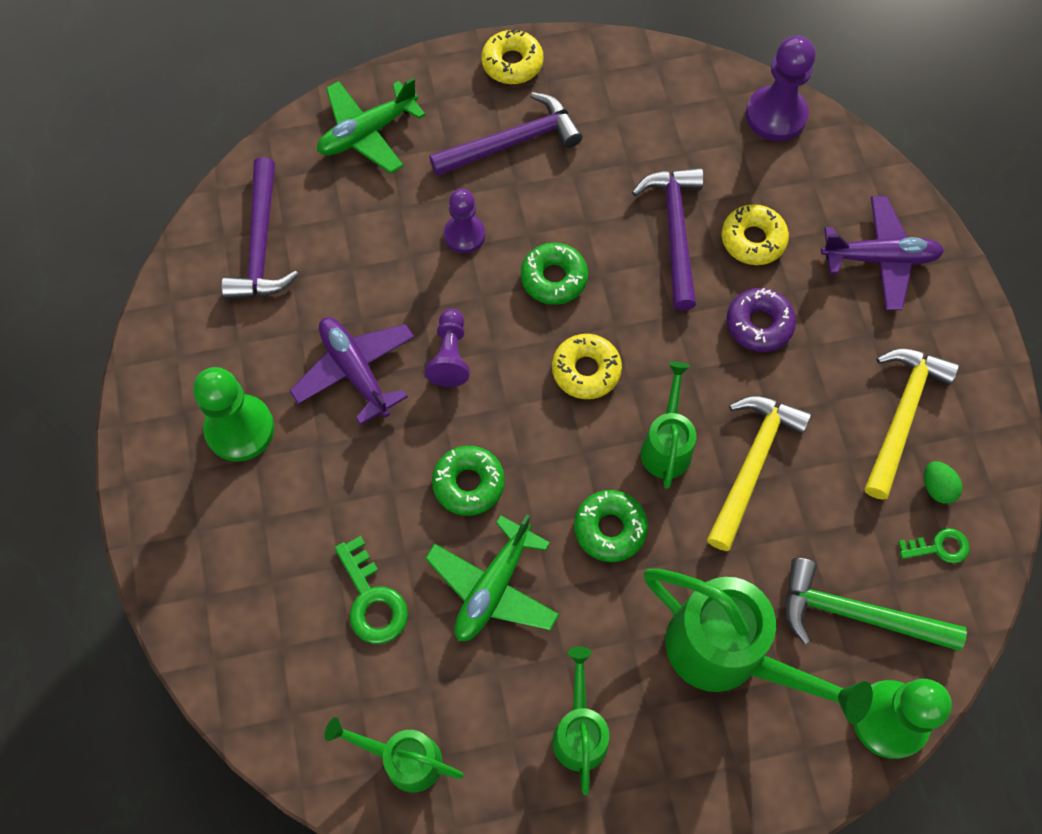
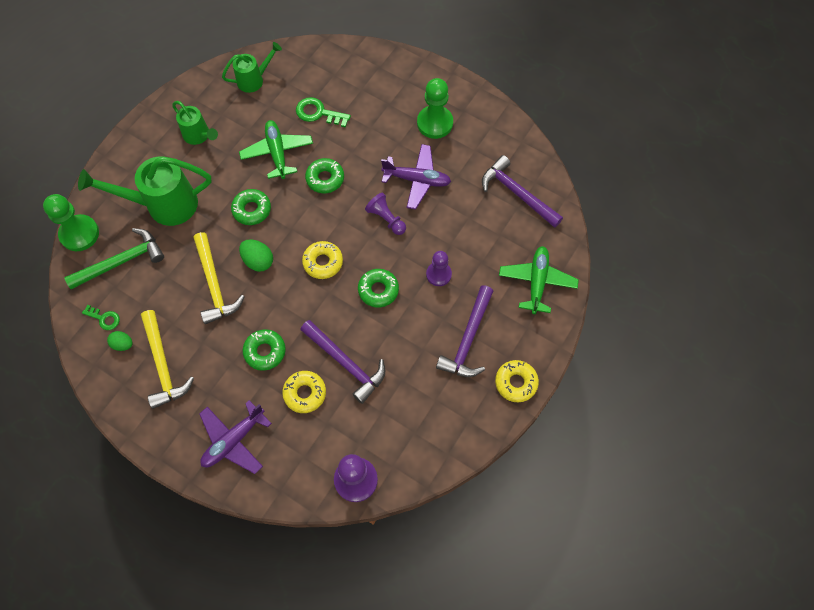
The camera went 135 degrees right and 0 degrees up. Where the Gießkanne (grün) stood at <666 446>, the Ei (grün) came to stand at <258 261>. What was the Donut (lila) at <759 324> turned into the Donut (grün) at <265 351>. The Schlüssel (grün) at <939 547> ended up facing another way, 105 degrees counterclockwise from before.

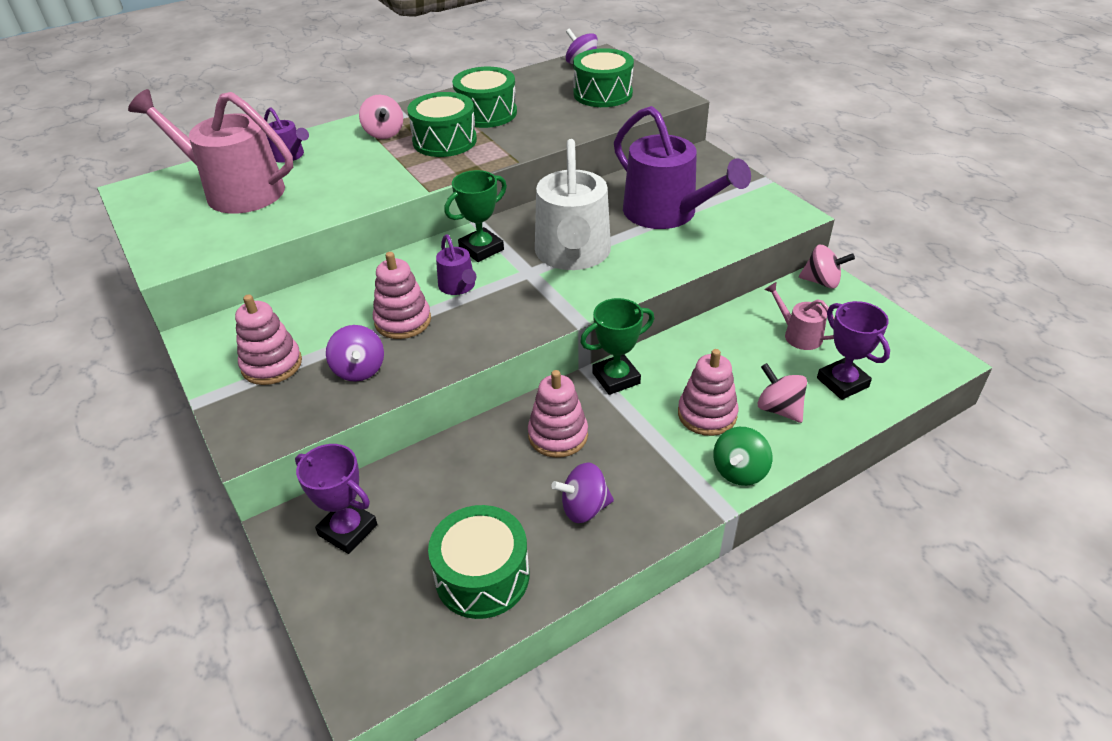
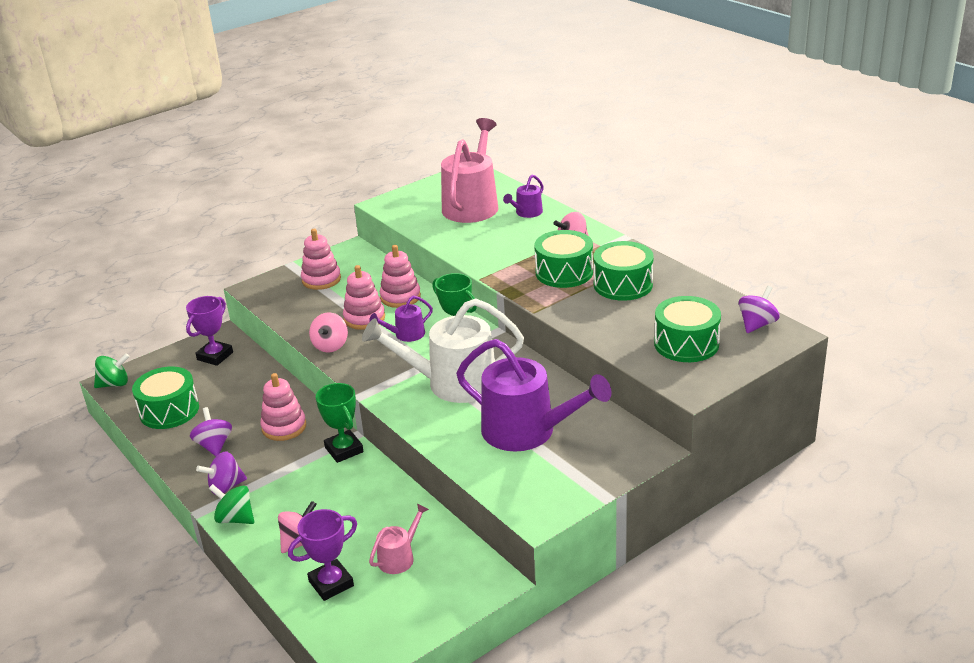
The camera went 85 degrees right and 10 degrees down. The Kreisel (lila) ended up elsewhere, having gone from <359 370> to <225 487>. The Gießkanne (lila) at <666 213> ended up facing another way, 105 degrees counterclockwise from before. The Stapelspielzeug (rosa) ended up elsewhere, having gone from <707 414> to <400 297>. The Kreisel (rosa) ended up elsewhere, having gone from <821 282> to <330 346>. The second view gained the Kreisel (grün) at <114 384>.

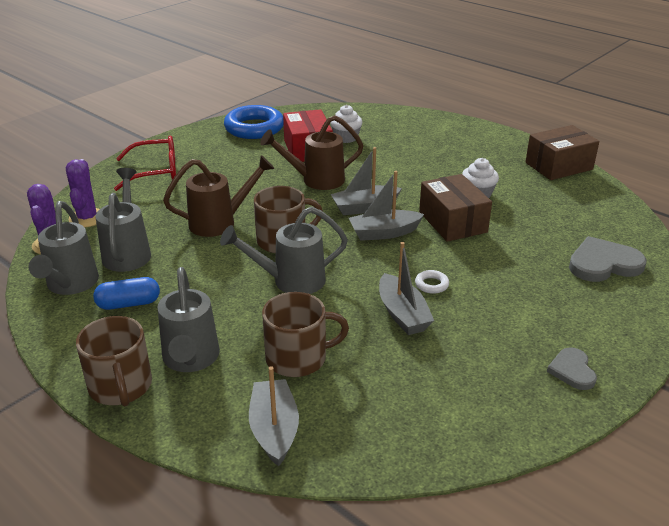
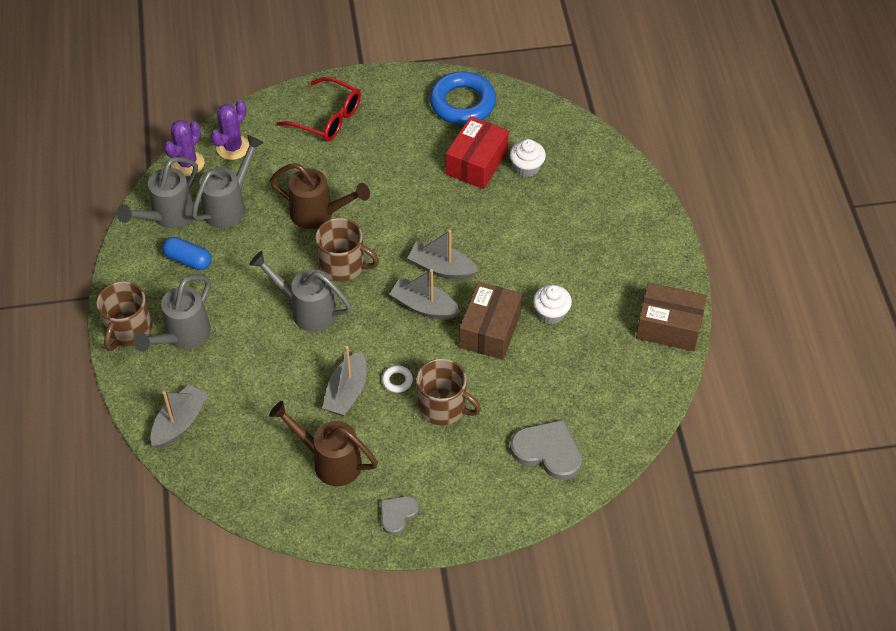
The camera went 40 degrees right and 20 degrees up. The Gießkanne (braun) ended up elsewhere, having gone from <316 180> to <330 461>. The Tasse (braun) ended up elsewhere, having gone from <298 358> to <443 406>.

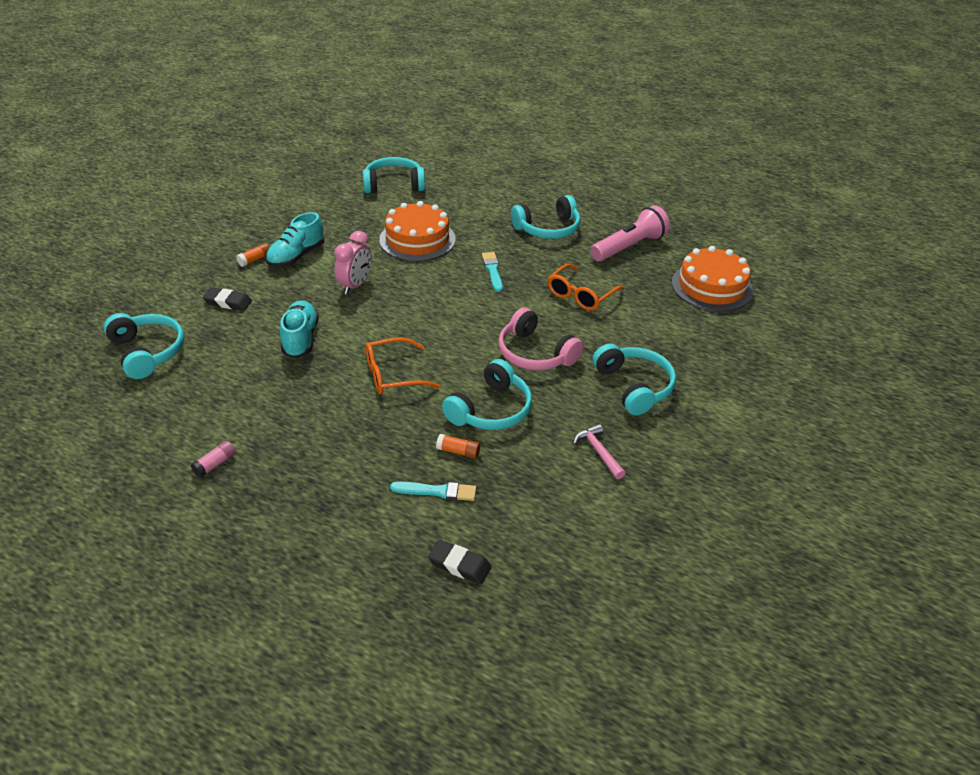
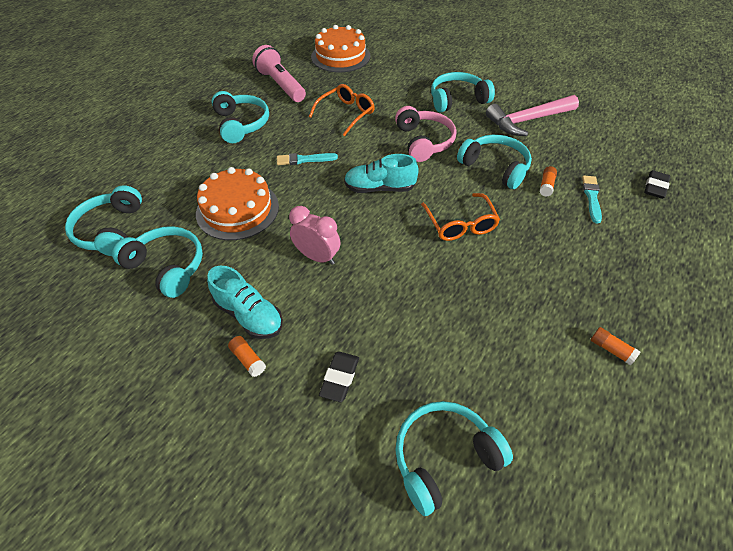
The camera went 85 degrees left and 10 degrees up. What was the Klebestift (rosa) at <215 464> turned into the Klebestift (orange) at <611 349>. The Schuh (türkis) ended up elsewhere, having gone from <300 339> to <379 188>. The Kopfhörer (rosa) at <535 353> ended up facing another way, 60 degrees counterclockwise from before. The Brille (orange) at <581 295> ended up facing another way, 90 degrees counterclockwise from before. The size of the Hammer (rosa) at <598 452> changed by a factor of 1.94. The second view gained the Kopfhörer (türkis) at <167 267>.

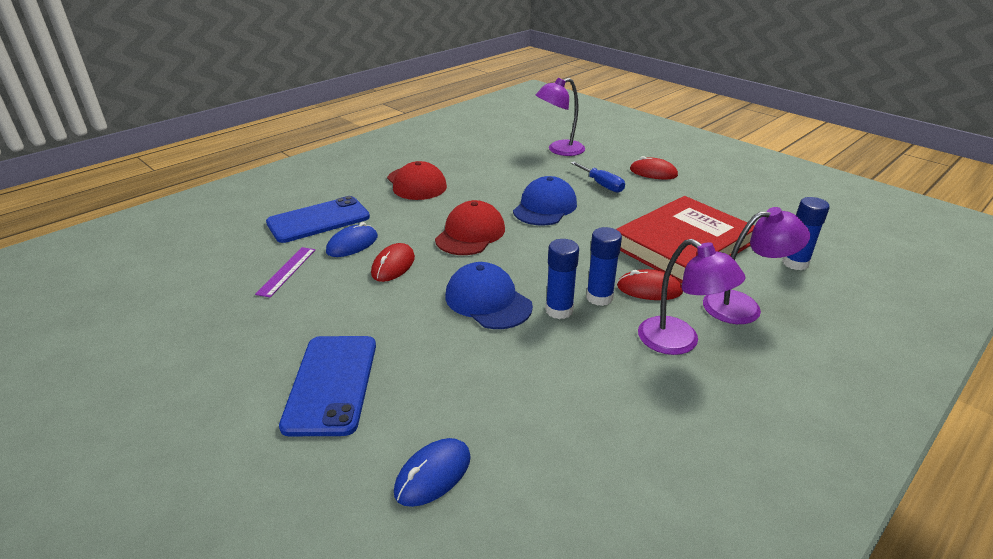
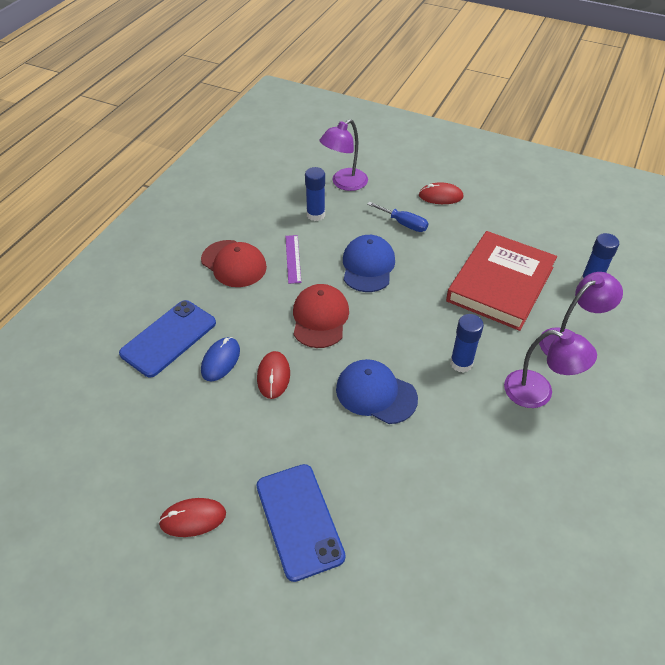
The camera went 20 degrees left and 15 degrees up. The Lineal (lila) ended up elsewhere, having gone from <287 271> to <293 259>. The second view lost the Computermaus (blau) at <433 474>. The Klebestift (blau) ended up elsewhere, having gone from <559 310> to <316 215>. The Computermaus (rot) ended up elsewhere, having gone from <649 289> to <193 518>.

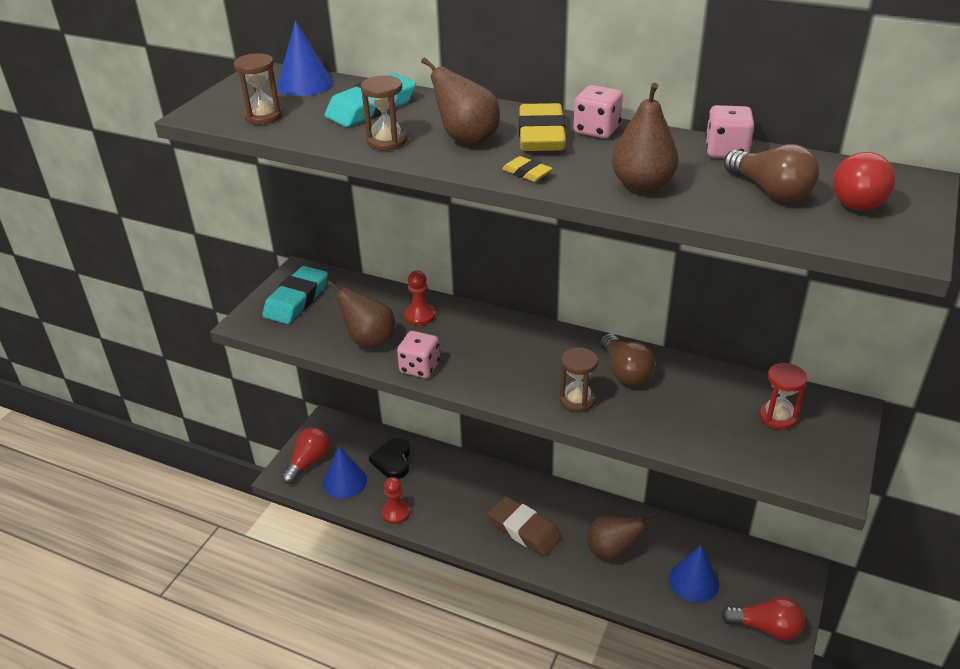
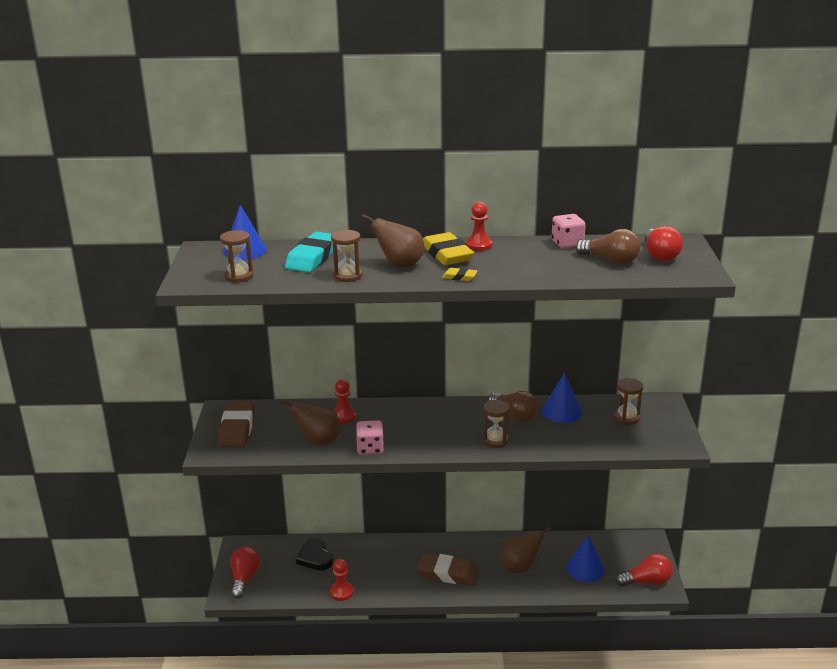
The camera went 25 degrees left and 10 degrees down. What was the Radiergummi (türkis) at <297 300> turned into the Radiergummi (braun) at <237 429>. The Kegel (blau) ended up elsewhere, having gone from <345 481> to <562 411>. Where the Spielwürfel (rosa) stood at <596 130>, the Bauer (rot) came to stand at <479 245>. The second view lost the Birne (braun) at <642 186>. What was the Sanduhr (rot) at <777 417> turned into the Sanduhr (braun) at <626 418>.

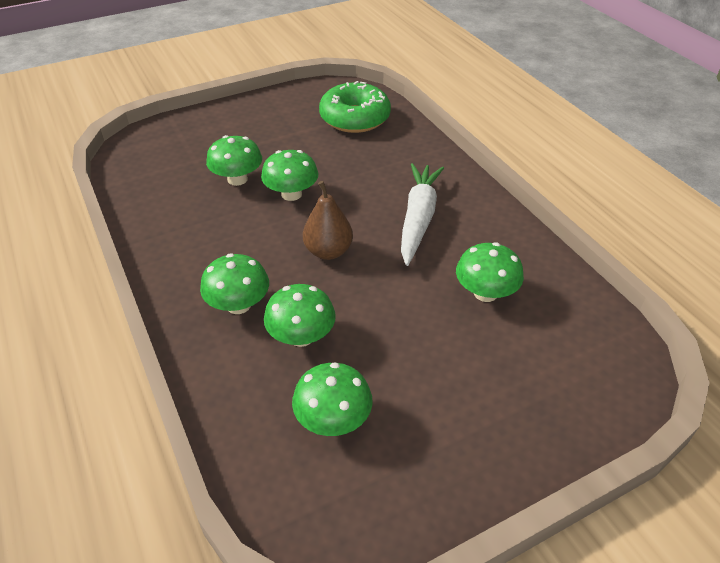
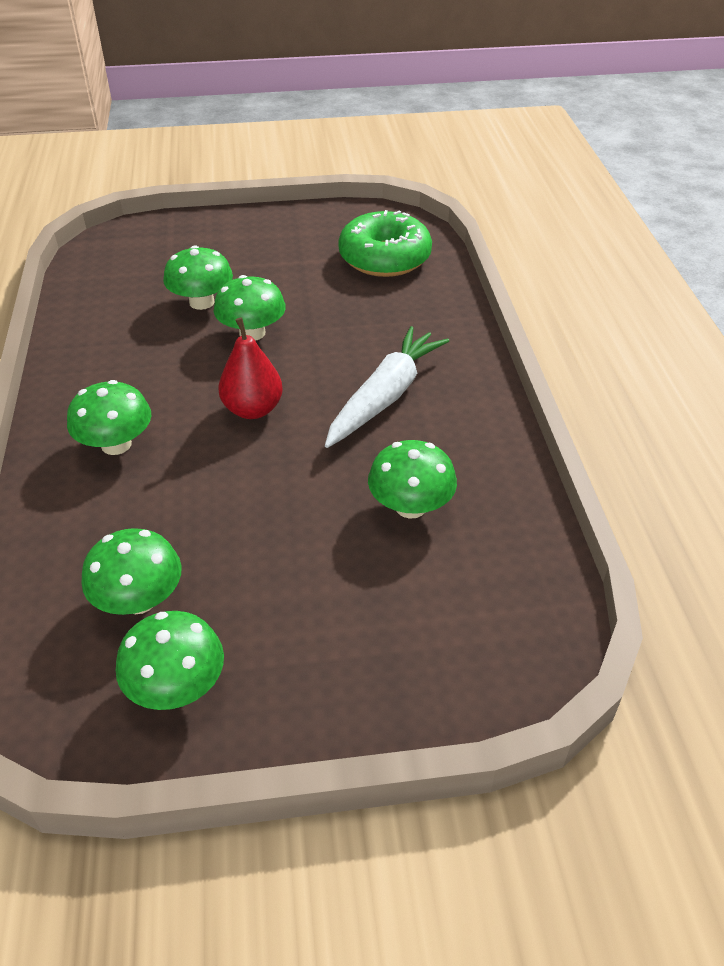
The camera went 20 degrees right and 0 degrees up. The Pilz (grün) ended up elsewhere, having gone from <301 336> to <176 686>. What was the Birne (braun) at <328 251> turned into the Birne (rot) at <253 409>.

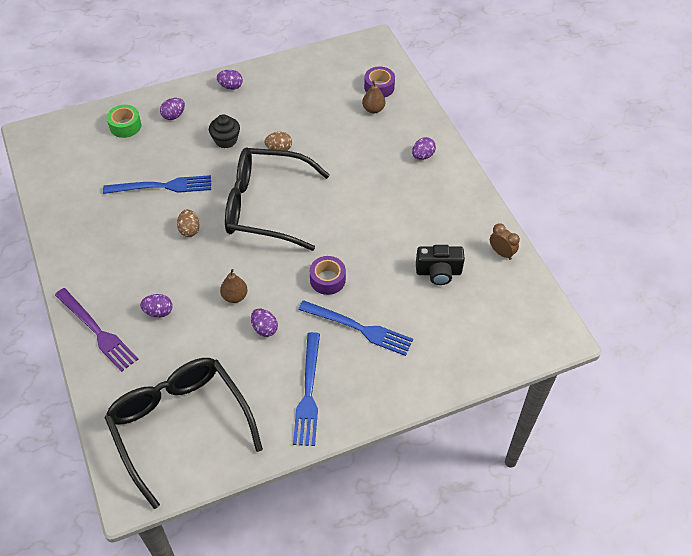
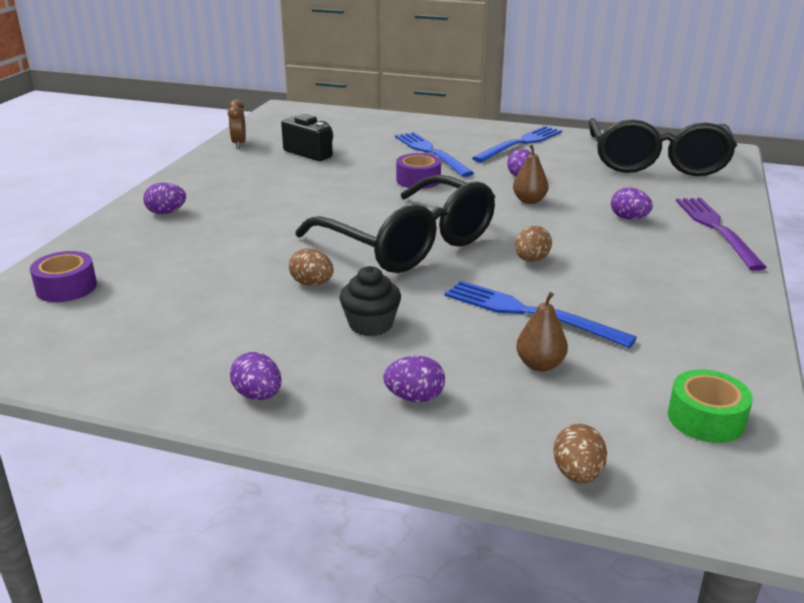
The camera went 140 degrees left and 25 degrees down. The Klebeband (grün) ended up elsewhere, having gone from <125 126> to <706 418>. The Birne (braun) ended up elsewhere, having gone from <373 109> to <540 365>. The second view gained the Ei (braun) at <577 474>.

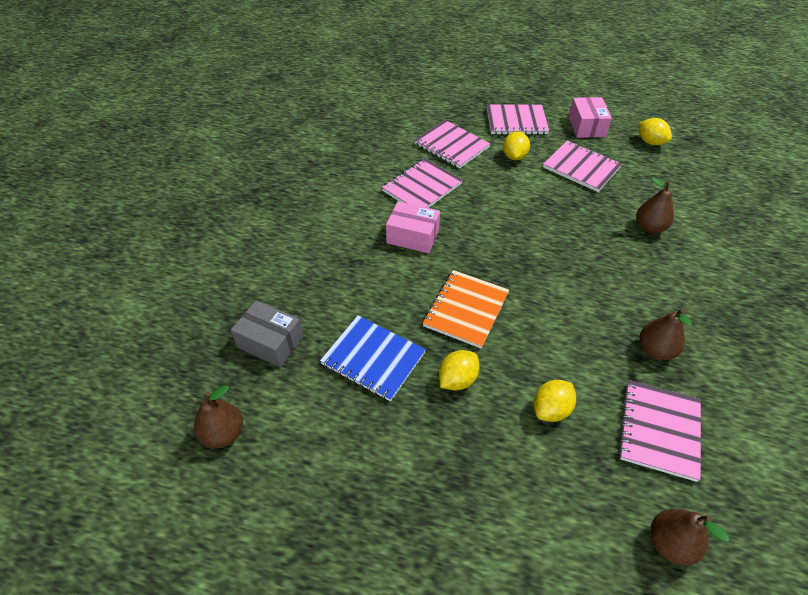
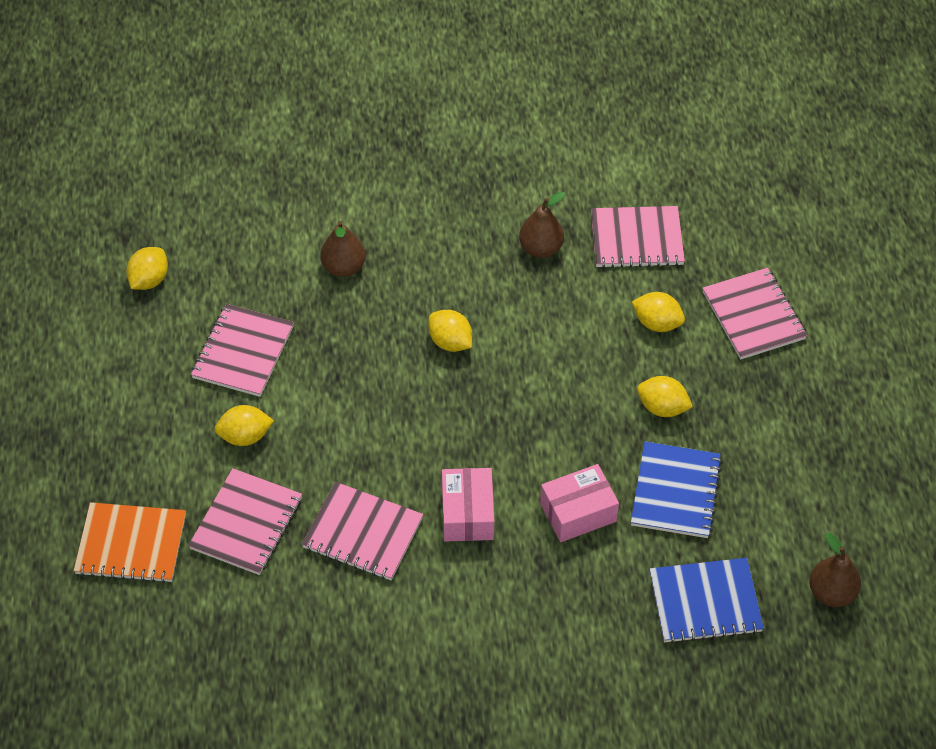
The camera went 110 degrees left and 5 degrees up. Where the Schachtel (grau) stood at <270 342>, the Notizbuch (blau) came to stand at <705 602>. The Notizbuch (orange) ended up elsewhere, having gone from <466 310> to <131 544>. The Notizbuch (rosa) ended up elsewhere, having gone from <516 121> to <753 315>. The Schachtel (rosa) ended up elsewhere, having gone from <586 126> to <578 512>. The second view lost the Birne (braun) at <670 543>. The second view gained the Zitrone (gelb) at <450 342>.

